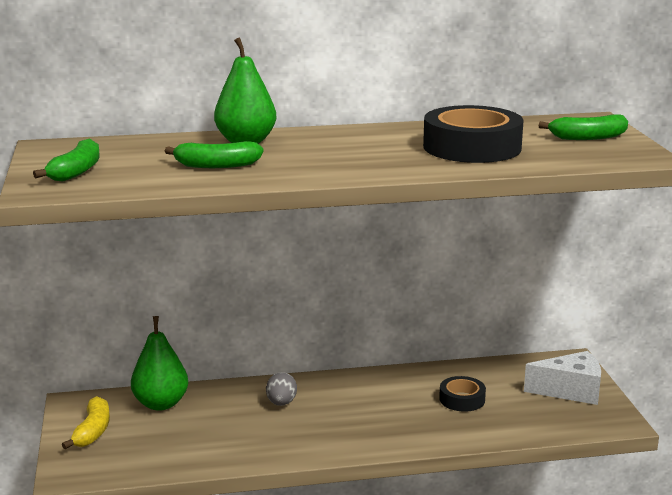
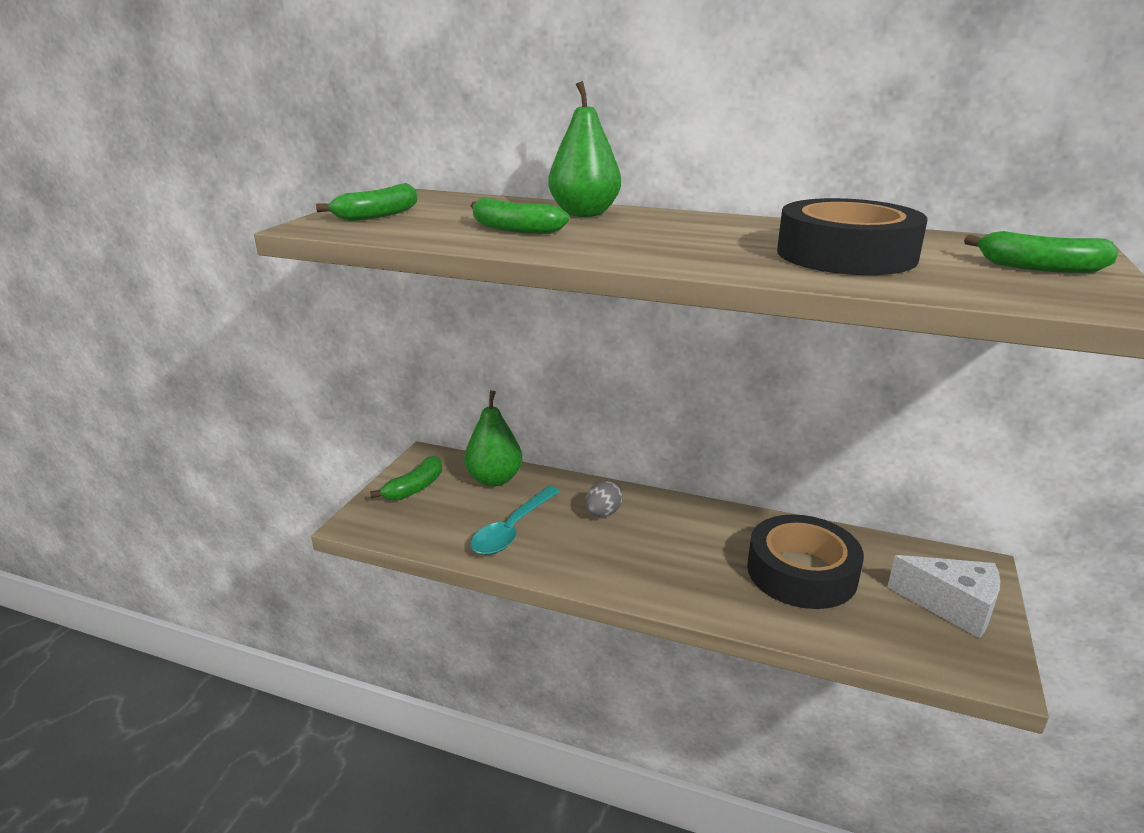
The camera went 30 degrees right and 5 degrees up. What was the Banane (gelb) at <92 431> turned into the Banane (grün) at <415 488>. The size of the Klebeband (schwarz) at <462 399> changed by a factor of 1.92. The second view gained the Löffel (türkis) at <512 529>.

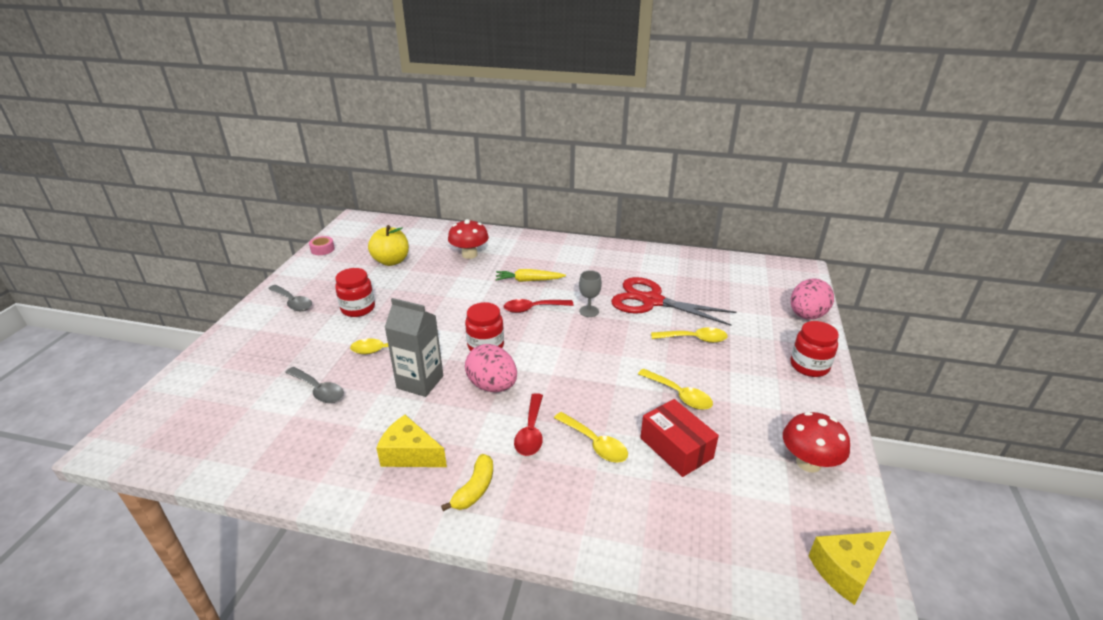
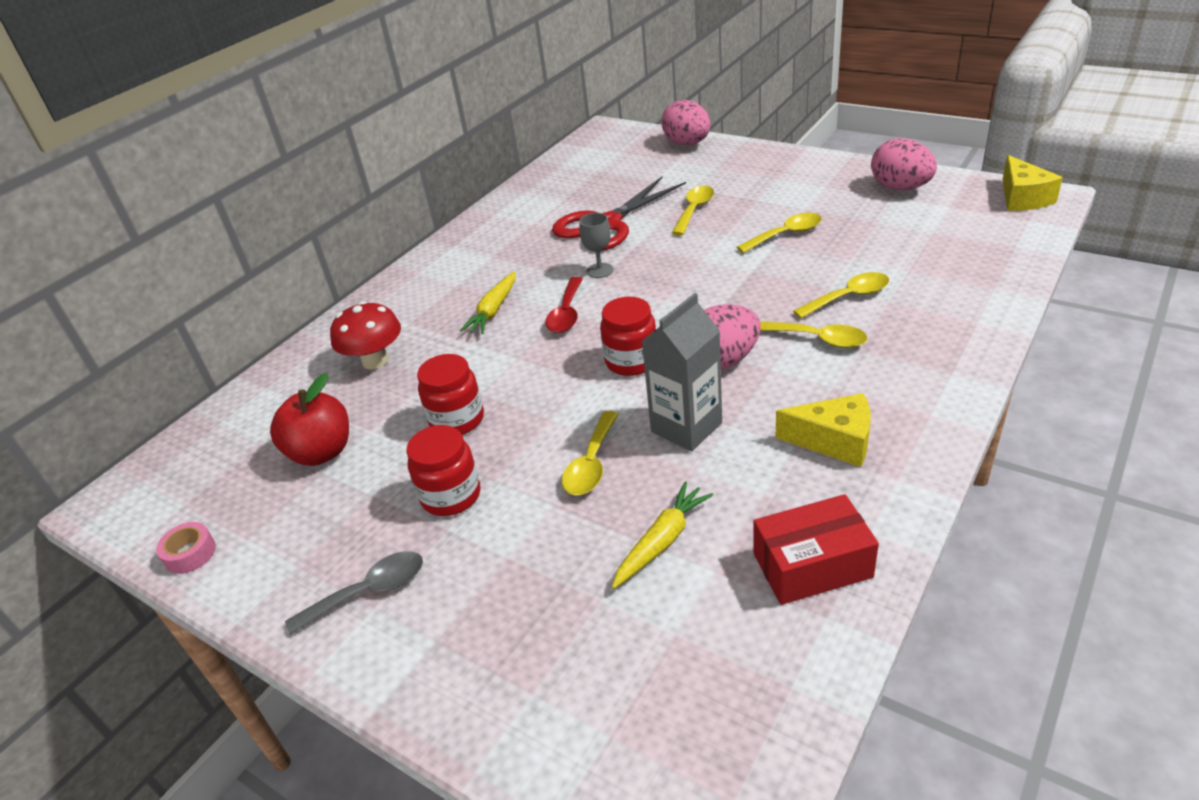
The camera went 65 degrees left and 5 degrees up. Where the Löffel (grau) stood at <318 390>, the Karotte (gelb) came to stand at <662 541>. What was the Apfel (gelb) at <391 261> turned into the Apfel (rot) at <321 452>. The Käse (gelb) at <410 454> ended up facing another way, 120 degrees counterclockwise from before. The second view lost the Banane (gelb) at <474 489>. What was the Löffel (rot) at <531 432> turned into the Löffel (gelb) at <817 339>. The Schachtel (rot) ended up elsewhere, having gone from <676 448> to <812 565>. Where the Pilz (rot) stood at <808 463>, the Ei (rosa) came to stand at <900 188>. The Einmachglas (rot) ended up elsewhere, having gone from <809 366> to <457 420>.

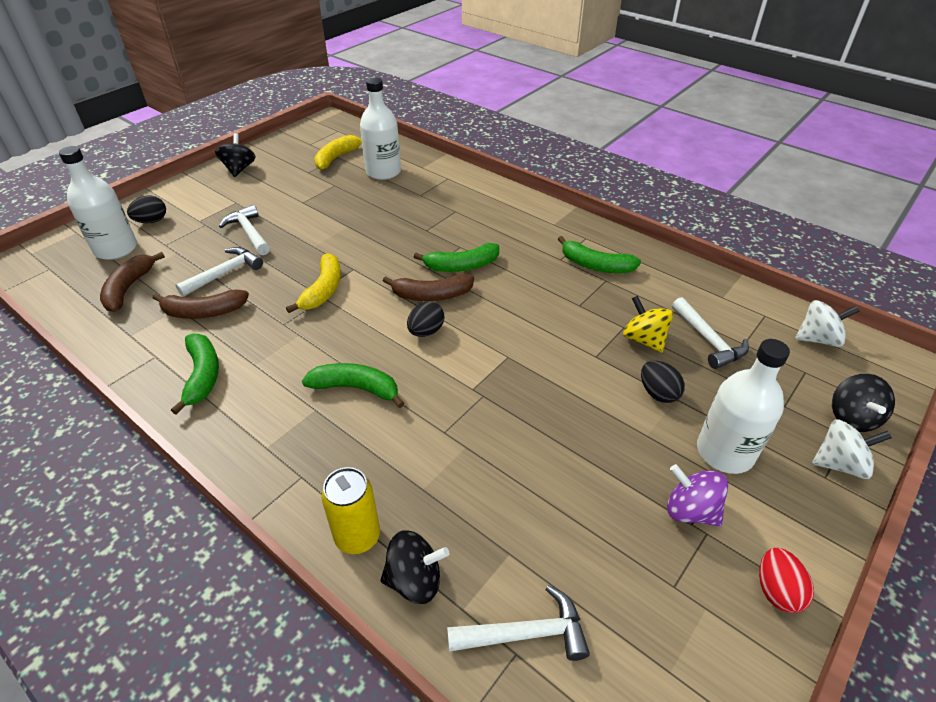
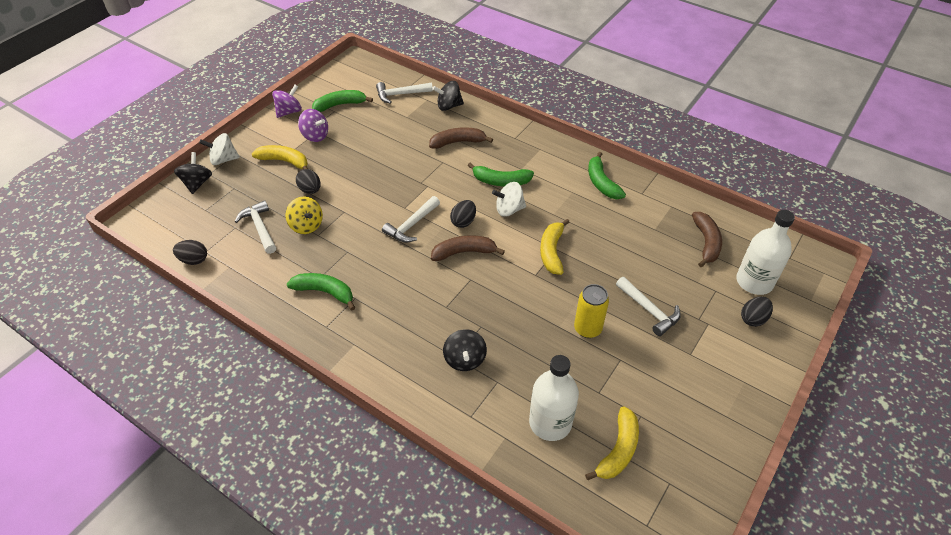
The camera went 175 degrees right and 5 degrees up. The Banane (braun) ended up elsewhere, having gone from <203 312> to <458 142>. The Hammer (weiß) ended up elsewhere, having gone from <225 273> to <411 225>. The Kreisel (schwarz) ended up elsewhere, having gone from <239 169> to <465 359>. The Dose (gelb) ended up elsewhere, having gone from <357 537> to <587 329>. The Banane (grün) ended up elsewhere, having gone from <461 266> to <340 105>. Where the Flasche (weiß) stood at <725 452>, the Banane (gelb) came to stand at <284 161>. Where the Ei (rot) stood at <776 590>, the Kreisel (lila) came to stand at <289 112>. The Kreisel (weiß) ended up elsewhere, having gone from <817 339> to <509 209>. The second view gained the Ei (schwarz) at <194 260>.

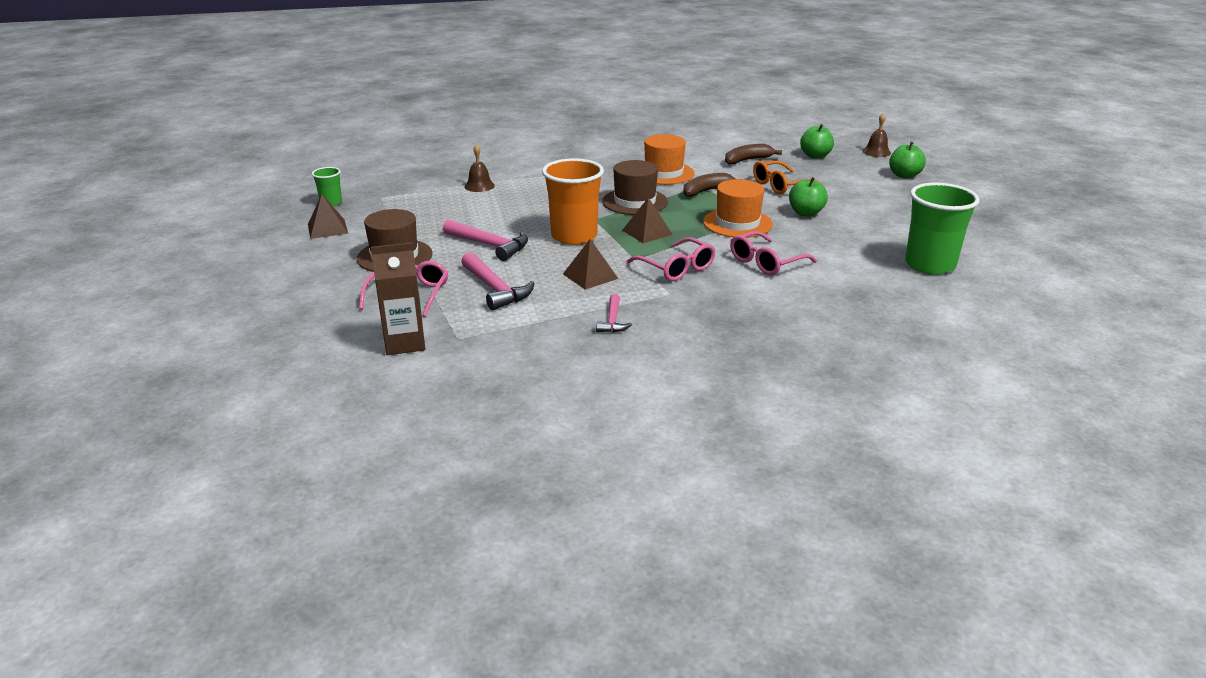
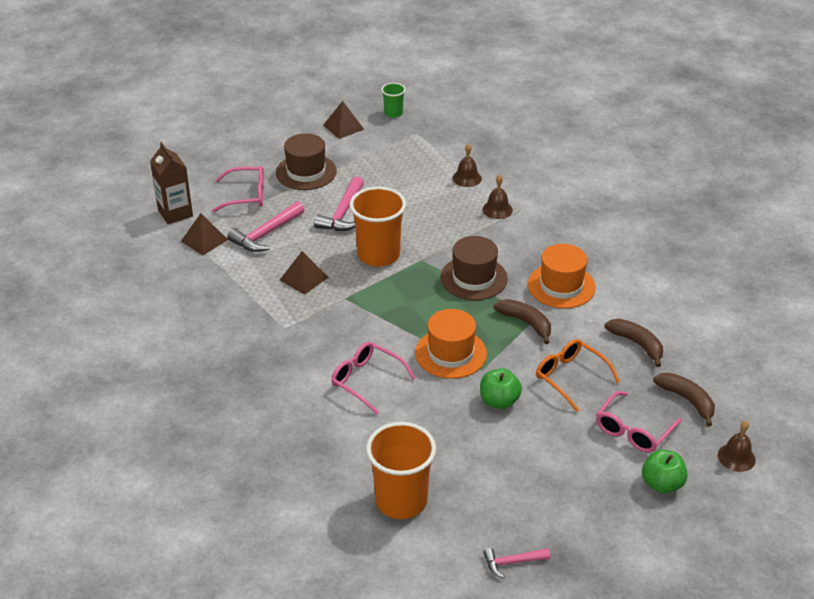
The camera went 75 degrees right and 10 degrees up. The Hammer (rosa) ended up elsewhere, having gone from <612 321> to <512 562>. The Pyramide (braun) ended up elsewhere, having gone from <647 232> to <204 240>. The Brille (rosa) ended up elsewhere, having gone from <676 268> to <633 430>. Where the Apfel (grün) stood at <815 156>, the Banane (braun) came to stand at <687 400>. What was the Becher (grün) at <929 265> turned into the Becher (orange) at <401 501>. The second view gained the Glocke (braun) at <497 209>.

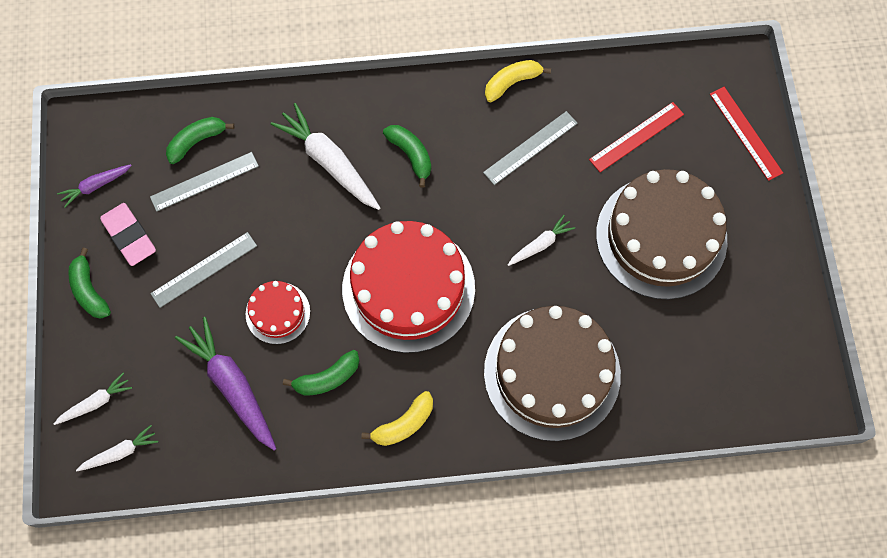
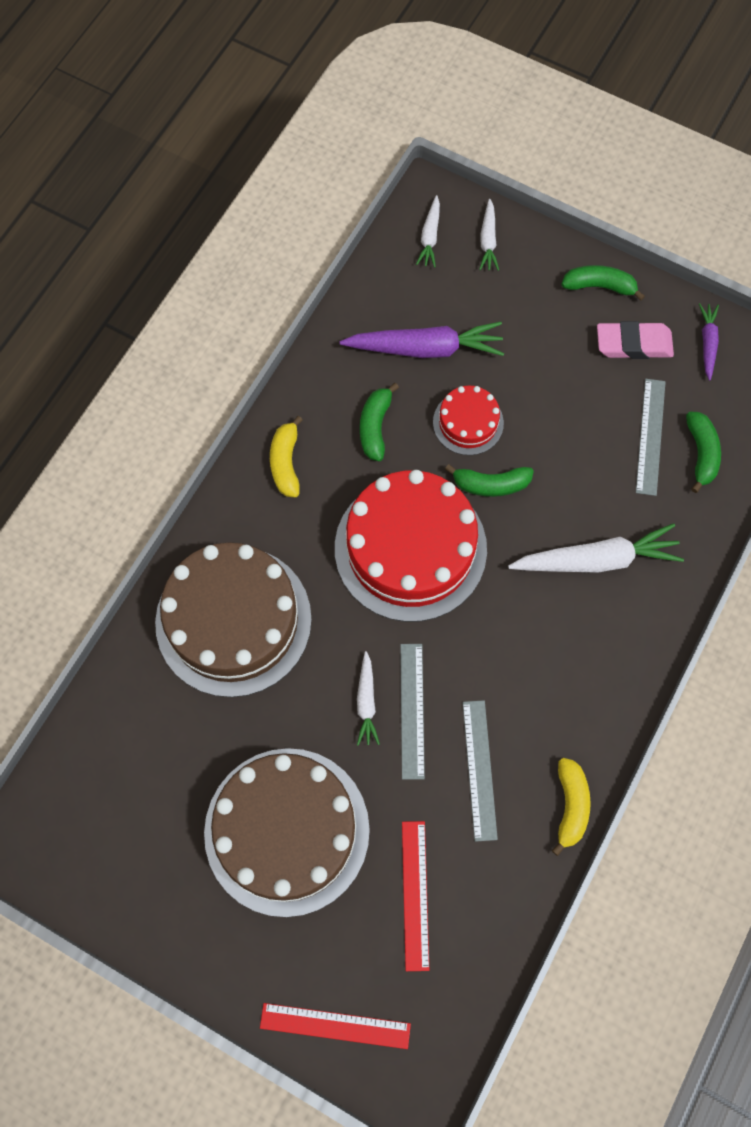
The camera went 125 degrees right and 0 degrees up. The Lineal (grau) ended up elsewhere, having gone from <204 270> to <411 710>. The Banane (grün) ended up elsewhere, having gone from <411 155> to <491 484>.

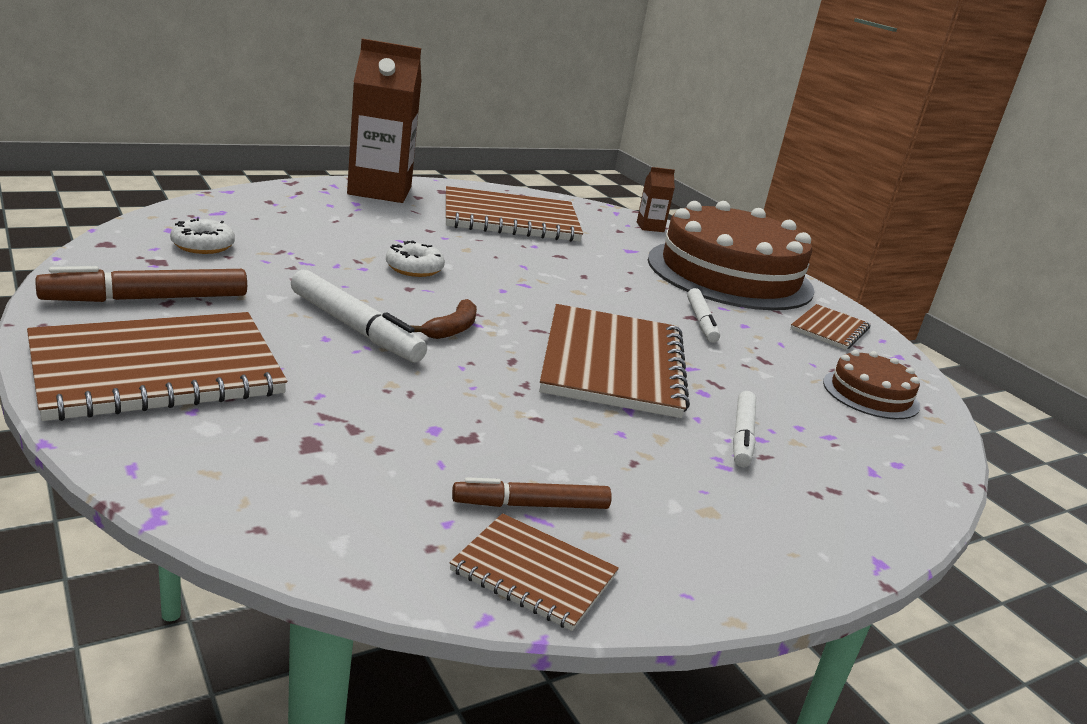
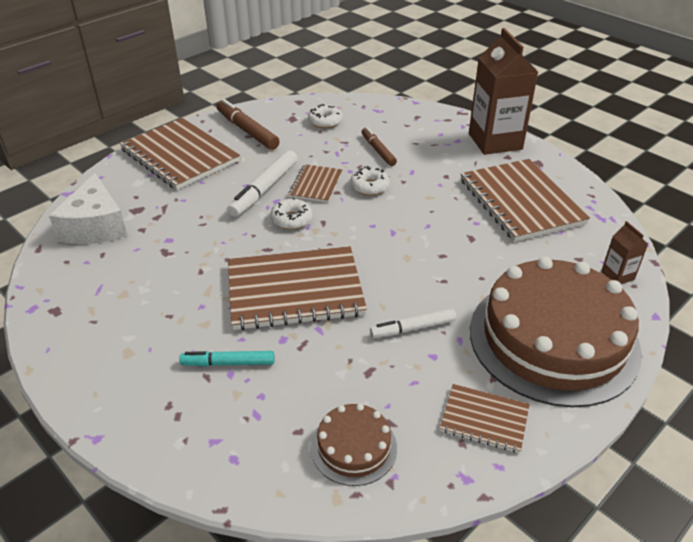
The camera went 80 degrees right and 15 degrees up. Where the Banane (braun) stood at <452 329>, the Donut (weiß) came to stand at <291 219>. The Notizbuch (braun) ended up elsewhere, having gone from <534 573> to <316 185>. The Filzstift (braun) ended up elsewhere, having gone from <531 505> to <378 150>. What was the Filzstift (weiß) at <742 436> turned into the Filzstift (türkis) at <228 363>. The second view gained the Käse (weiß) at <95 226>.

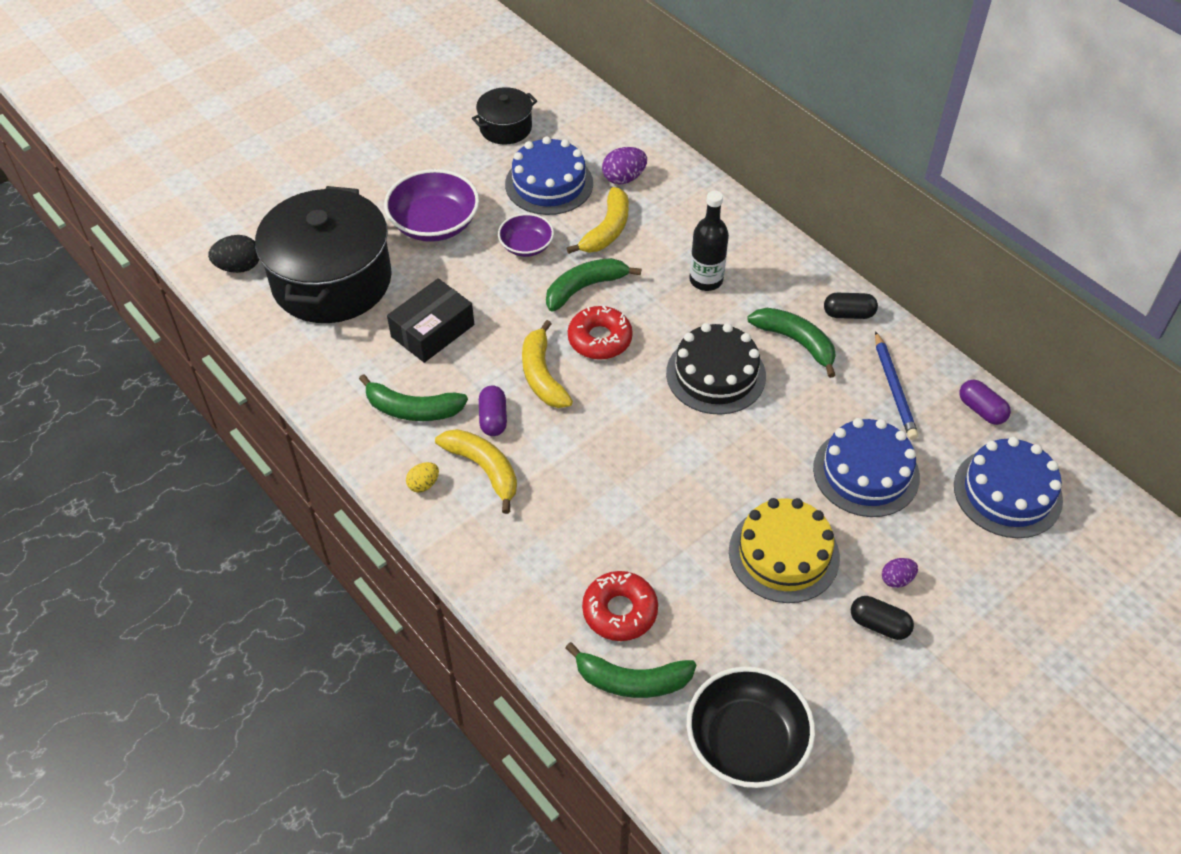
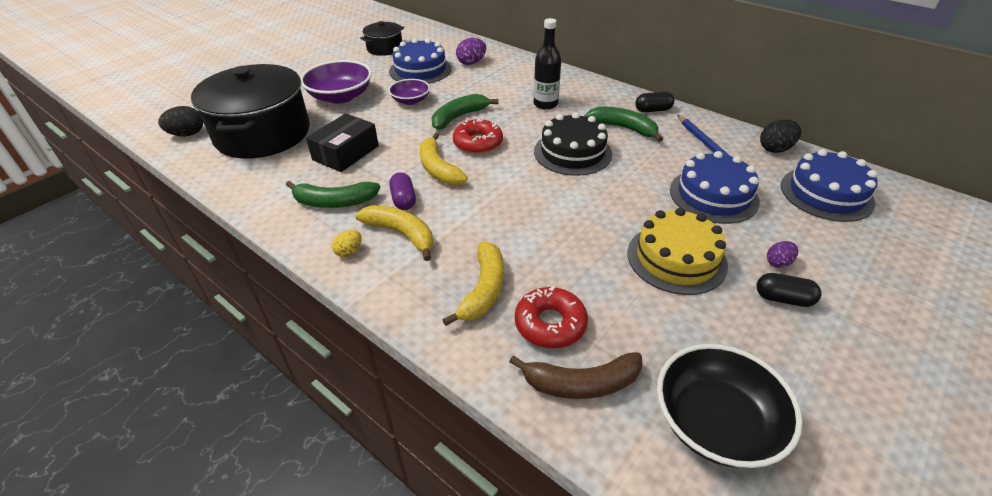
The camera went 10 degrees left and 10 degrees down. The Banane (gelb) ended up elsewhere, having gone from <607 230> to <483 290>. What was the Banane (grün) at <631 680> turned into the Banane (braun) at <581 383>. Where the Kapsel (lila) stood at <981 410>, the Ei (schwarz) came to stand at <775 149>.

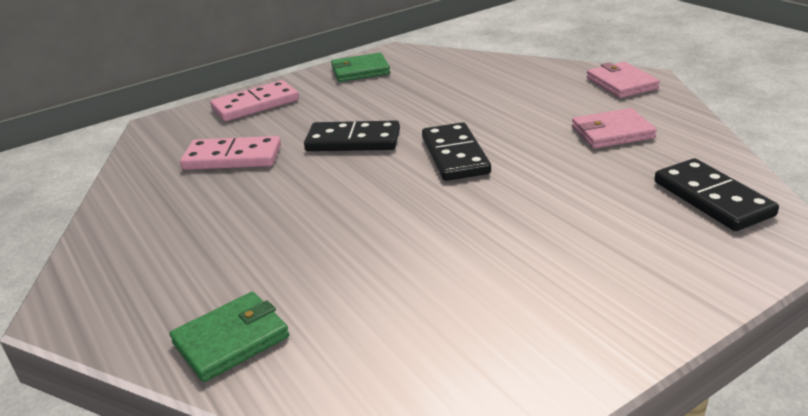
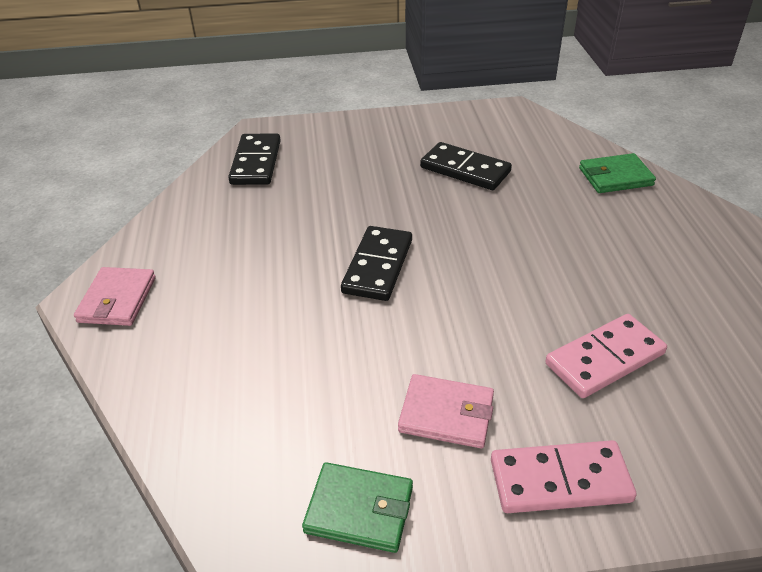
The camera went 155 degrees left and 10 degrees up. The Dominostein (rosa) at <232 157> ended up facing another way, 60 degrees counterclockwise from before. The Dominostein (schwarz) ended up elsewhere, having gone from <353 141> to <465 169>. The Geldbörse (rosa) ended up elsewhere, having gone from <612 132> to <446 414>.

